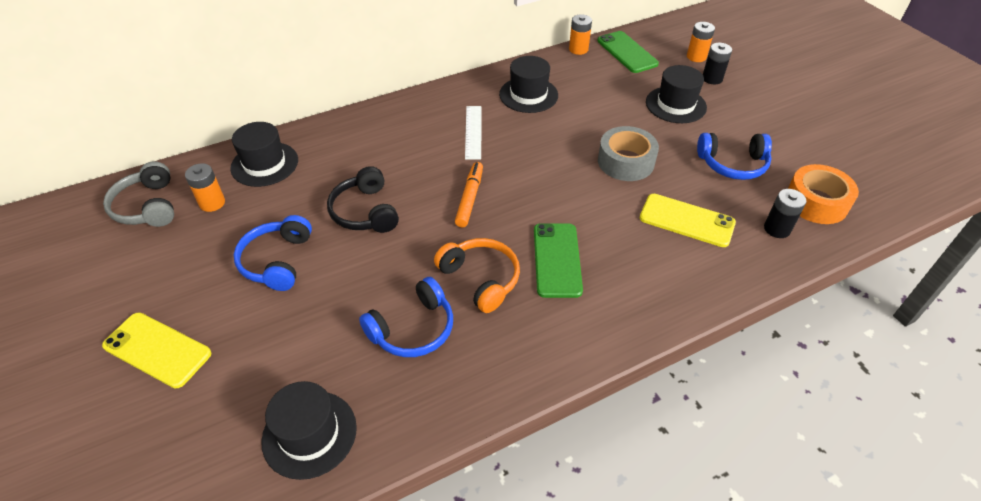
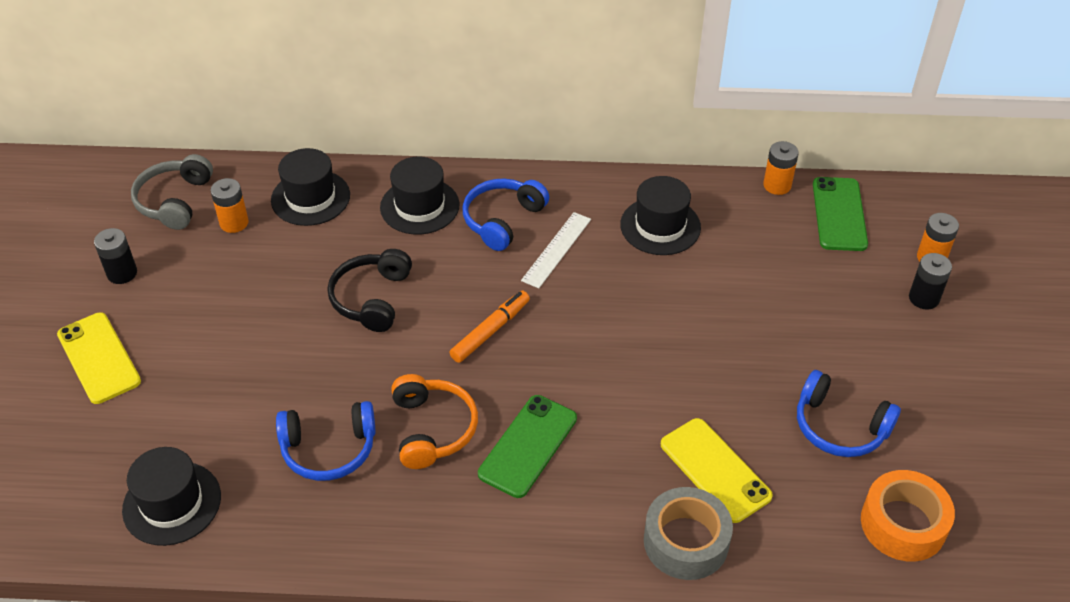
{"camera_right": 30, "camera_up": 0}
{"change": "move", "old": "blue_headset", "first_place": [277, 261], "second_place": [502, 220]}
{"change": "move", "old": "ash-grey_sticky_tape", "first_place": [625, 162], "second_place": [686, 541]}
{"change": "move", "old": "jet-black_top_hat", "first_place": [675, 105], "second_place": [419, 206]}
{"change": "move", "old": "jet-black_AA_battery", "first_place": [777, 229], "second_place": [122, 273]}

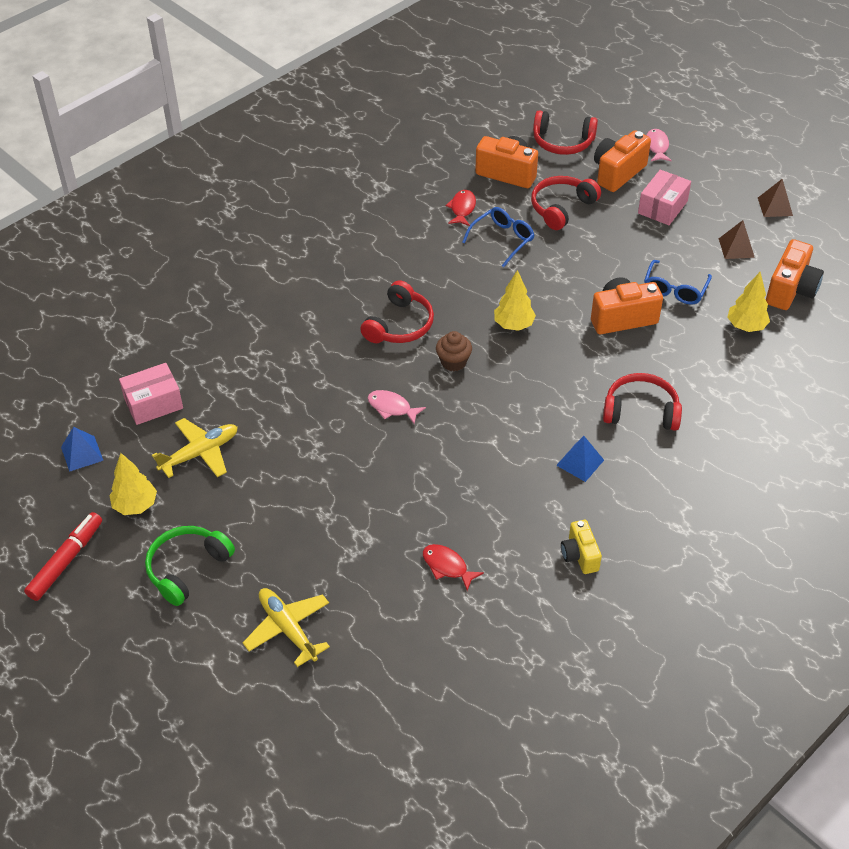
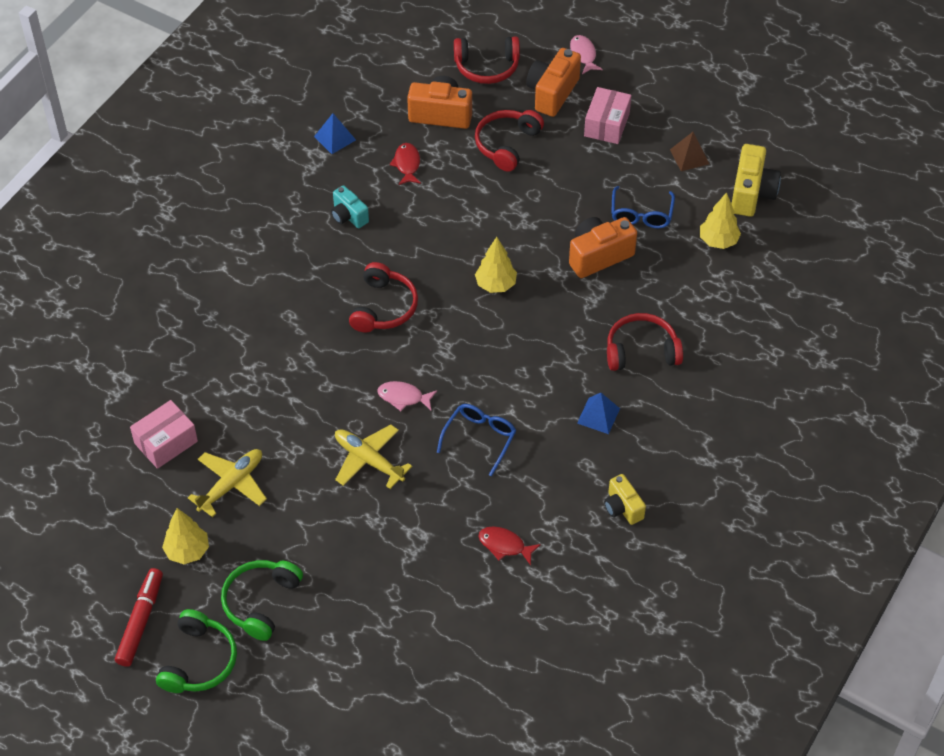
{"camera_right": -15, "camera_up": 5}
{"change": "delete", "old": "dark_brown_cupcake", "first_place": [453, 362]}
{"change": "delete", "old": "dark_brown_pyramid_shape", "first_place": [775, 206]}
{"change": "insert", "new": "emerald_headset", "second_place": [199, 661]}
{"change": "insert", "new": "aqua_compact_camera", "second_place": [348, 216]}
{"change": "move", "old": "blue_pyramid_shape", "first_place": [82, 453], "second_place": [335, 138]}
{"change": "move", "old": "yellow_aeroplane", "first_place": [288, 629], "second_place": [368, 460]}
{"change": "move", "old": "blue_spectacles", "first_place": [502, 239], "second_place": [480, 438]}
{"change": "recolor", "old": "bright_orange_compact_camera", "new": "yellow_compact_camera", "first_place": [790, 290], "second_place": [751, 193]}

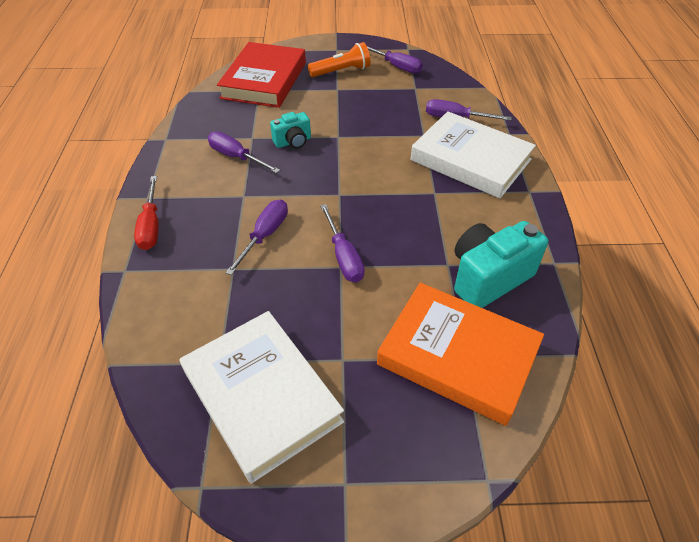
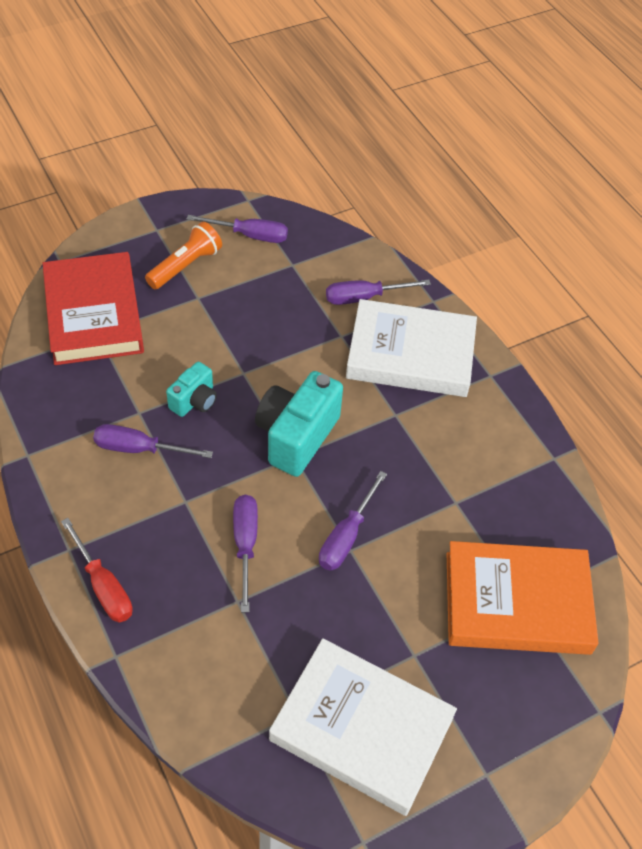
{"camera_right": -30, "camera_up": 5}
{"change": "move", "old": "aqua_compact_camera", "first_place": [488, 278], "second_place": [296, 436]}
{"change": "rotate", "old": "violet_hand_screwdriver", "first_place": [343, 256], "second_place": [346, 536], "degrees": 75}

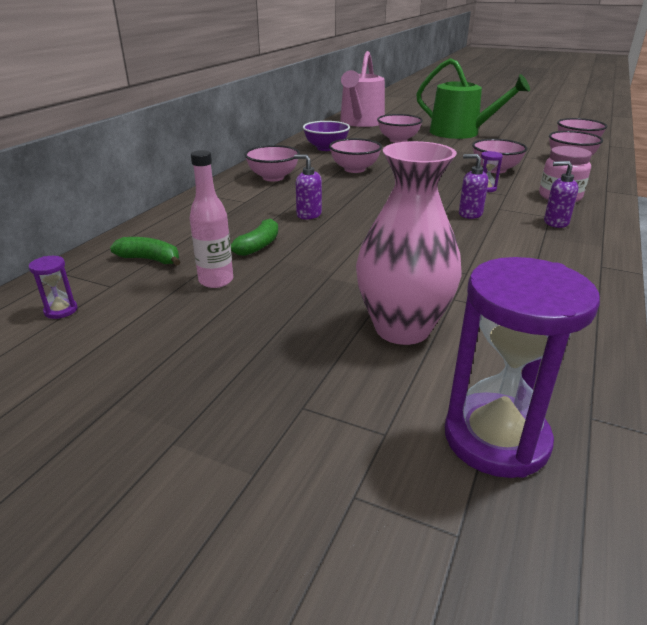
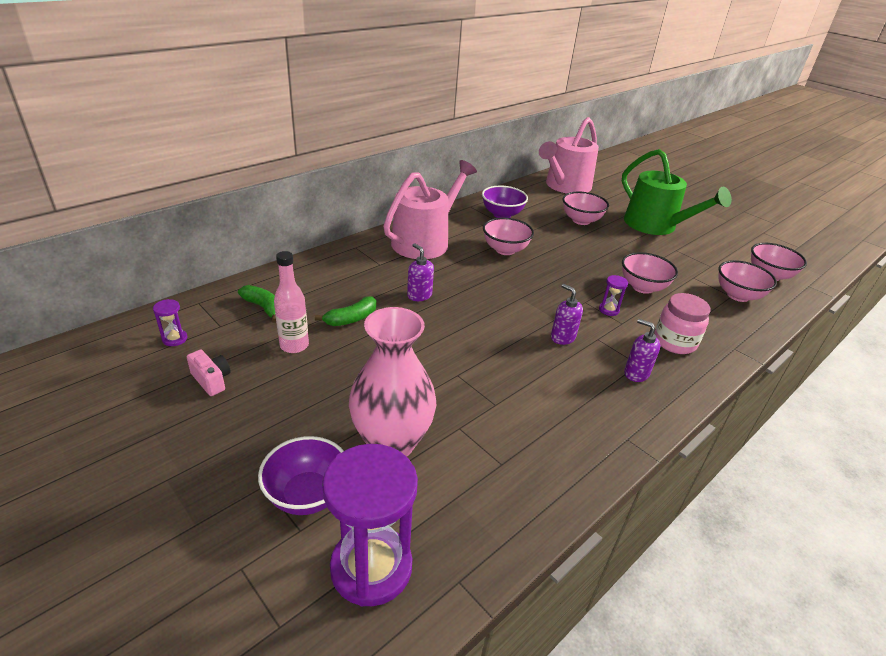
{"camera_right": 20, "camera_up": 5}
{"change": "insert", "new": "pink_compact_camera", "second_place": [211, 380]}
{"change": "insert", "new": "violet_serving_bowl", "second_place": [307, 495]}
{"change": "replace", "old": "pink_serving_bowl", "new": "pink_watering_can", "first_place": [273, 177], "second_place": [425, 241]}

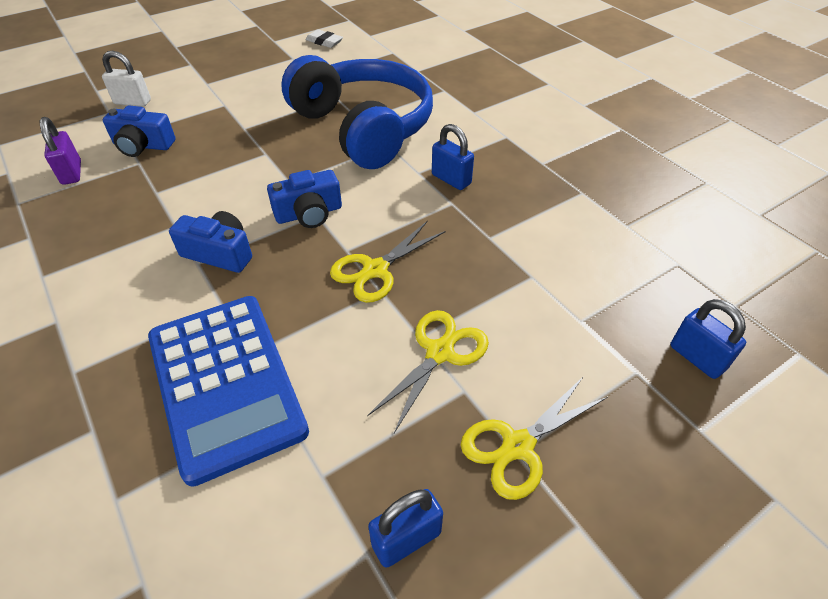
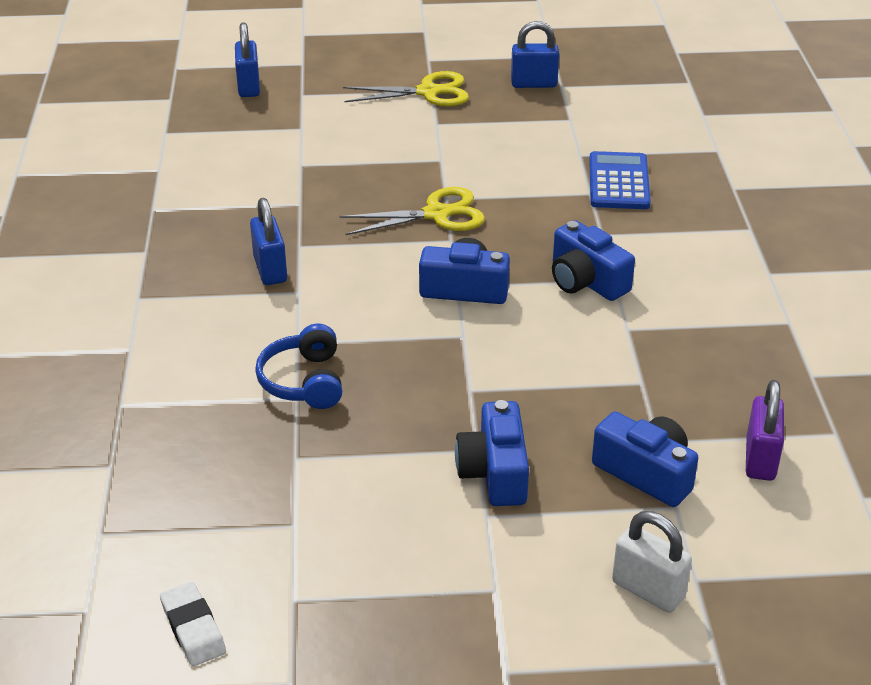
{"camera_right": -150, "camera_up": -10}
{"change": "delete", "old": "yellow_shears", "first_place": [439, 352]}
{"change": "insert", "new": "blue_compact_camera", "second_place": [494, 472]}
{"change": "resize", "old": "blue_pocket_calculator", "first_place": [225, 383], "second_place": [619, 182], "factor": 0.55}
{"change": "resize", "old": "blue_headset", "first_place": [364, 127], "second_place": [304, 381], "factor": 0.41}

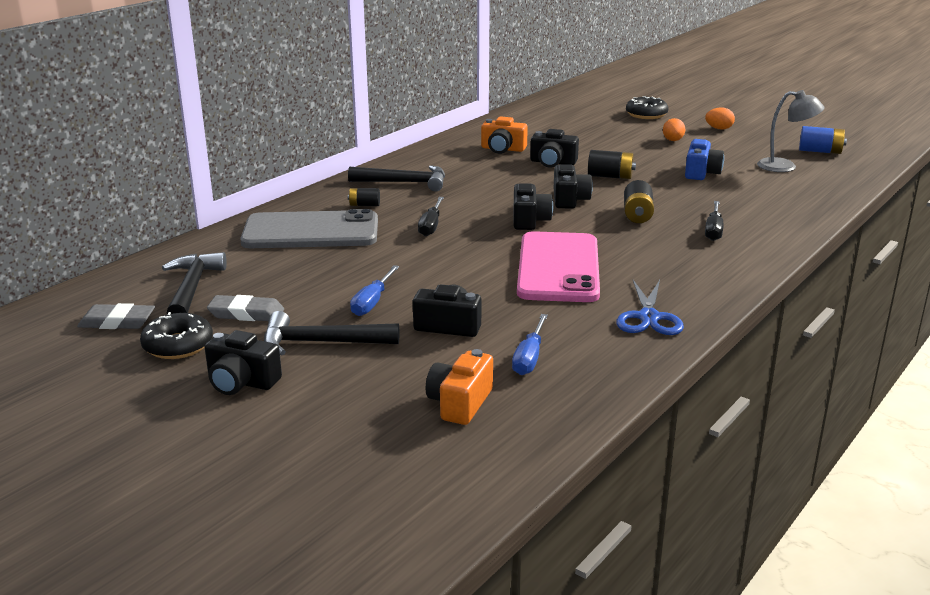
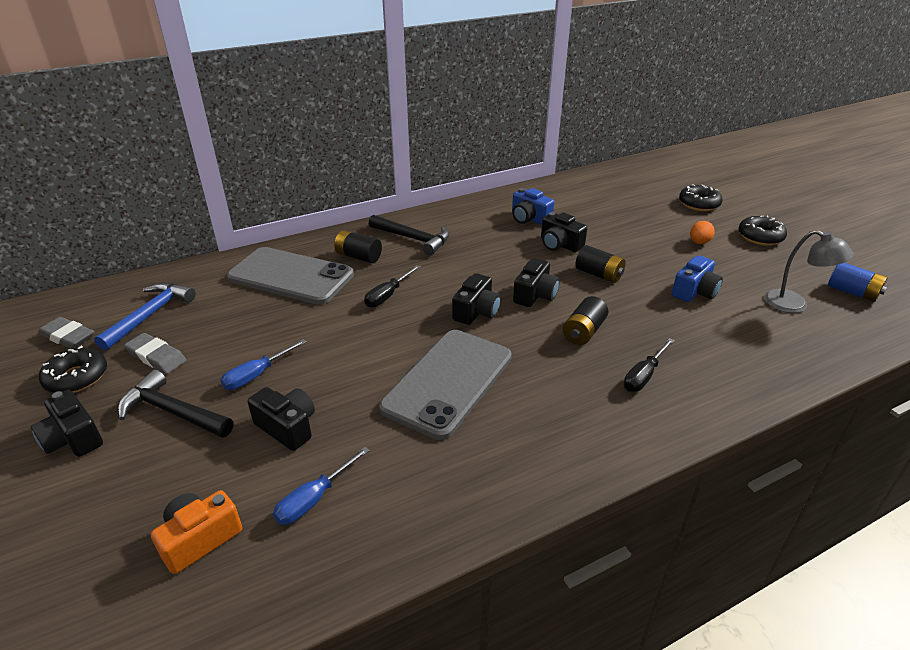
{"camera_right": 25, "camera_up": 10}
{"change": "delete", "old": "blue_shears", "first_place": [648, 317]}
{"change": "replace", "old": "bright_orange_egg", "new": "jet-black_donut", "first_place": [719, 129], "second_place": [760, 237]}
{"change": "recolor", "old": "jet-black_carpenter's_hammer", "new": "blue_carpenter's_hammer", "first_place": [192, 288], "second_place": [150, 315]}
{"change": "recolor", "old": "bright_orange_compact_camera", "new": "blue_compact_camera", "first_place": [502, 149], "second_place": [529, 218]}
{"change": "recolor", "old": "pink_phone", "new": "ash-grey_phone", "first_place": [558, 268], "second_place": [448, 382]}
{"change": "resize", "old": "jet-black_AA_battery", "first_place": [364, 205], "second_place": [359, 257], "factor": 1.57}

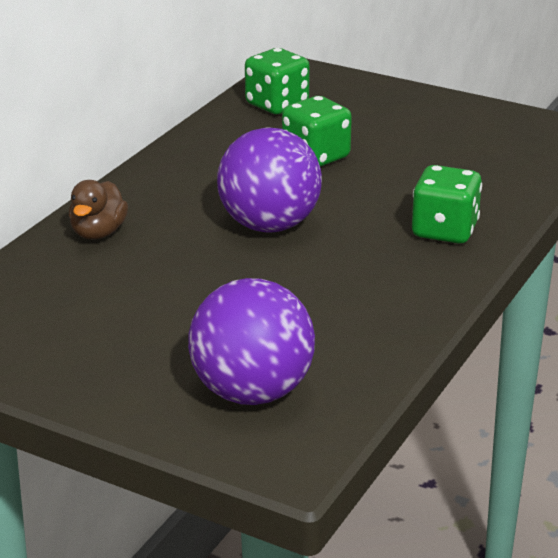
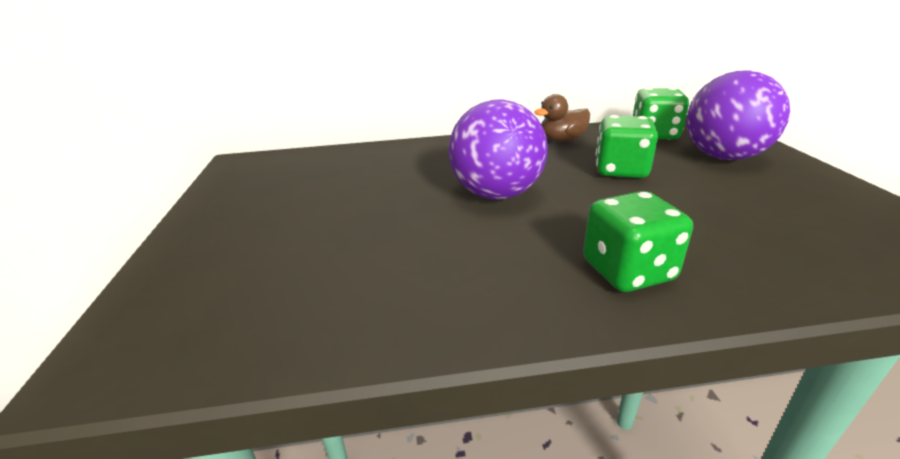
{"camera_right": 55, "camera_up": 0}
{"change": "move", "old": "dark_brown_duck", "first_place": [98, 233], "second_place": [562, 140]}
{"change": "move", "old": "violet_play_ball", "first_place": [252, 393], "second_place": [723, 157]}

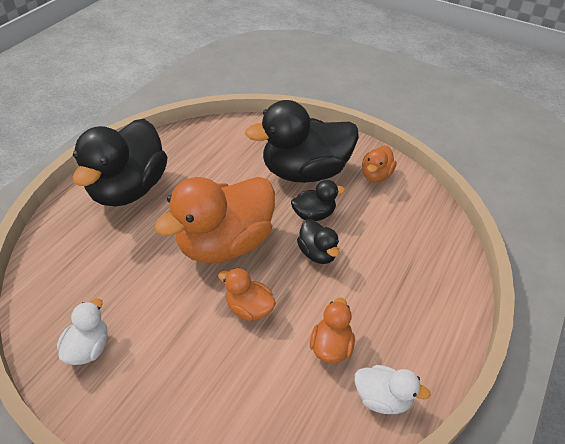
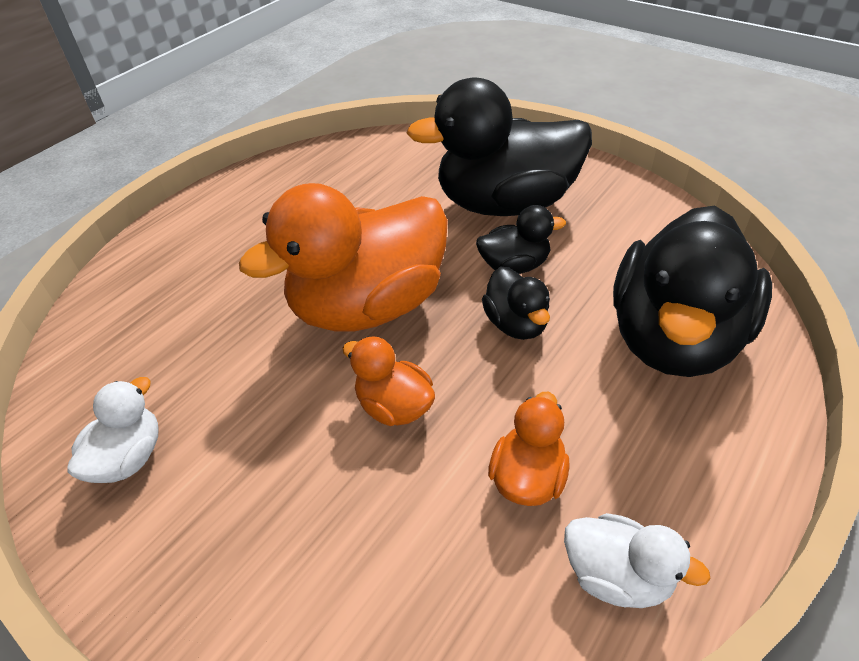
{"camera_right": 10, "camera_up": 0}
{"change": "delete", "old": "bright_orange_duck", "first_place": [376, 175]}
{"change": "move", "old": "jet-black_duck", "first_place": [128, 189], "second_place": [674, 338]}

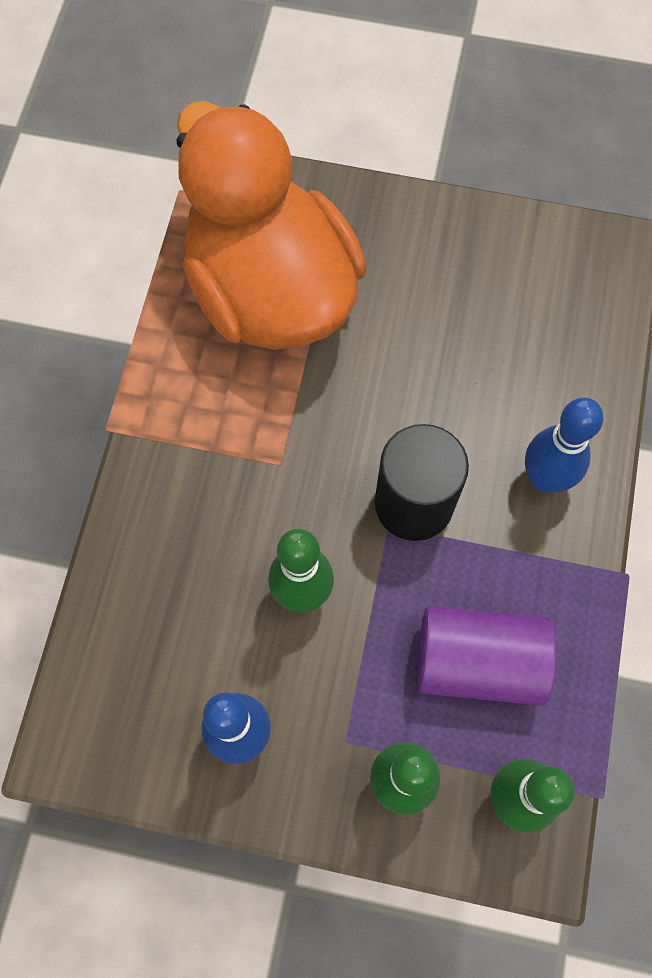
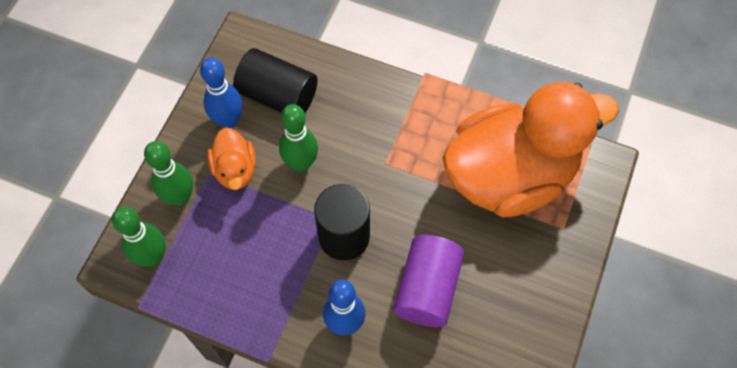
{"camera_right": 100, "camera_up": -5}
{"change": "insert", "new": "bright_orange_duck", "second_place": [235, 170]}
{"change": "insert", "new": "jet-black_cylinder", "second_place": [278, 96]}
{"change": "move", "old": "violet_cylinder", "first_place": [478, 662], "second_place": [427, 288]}

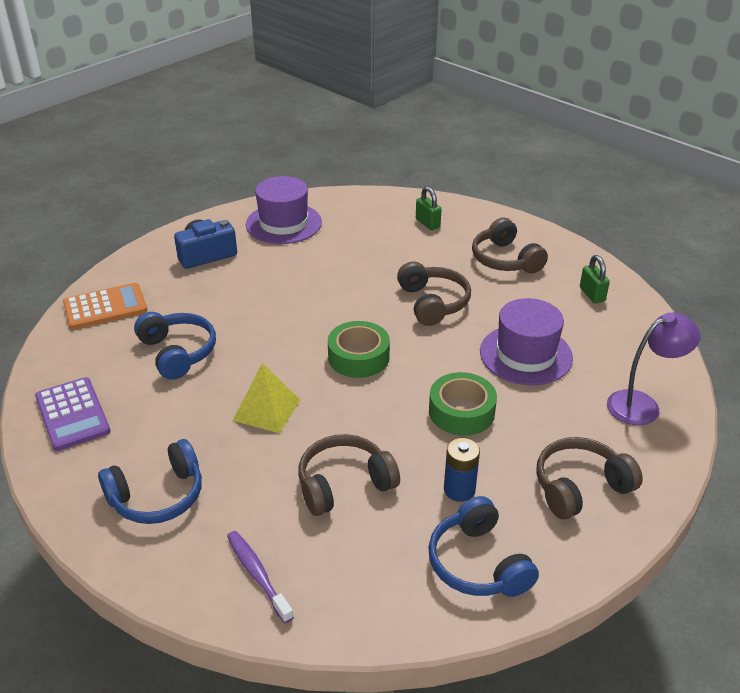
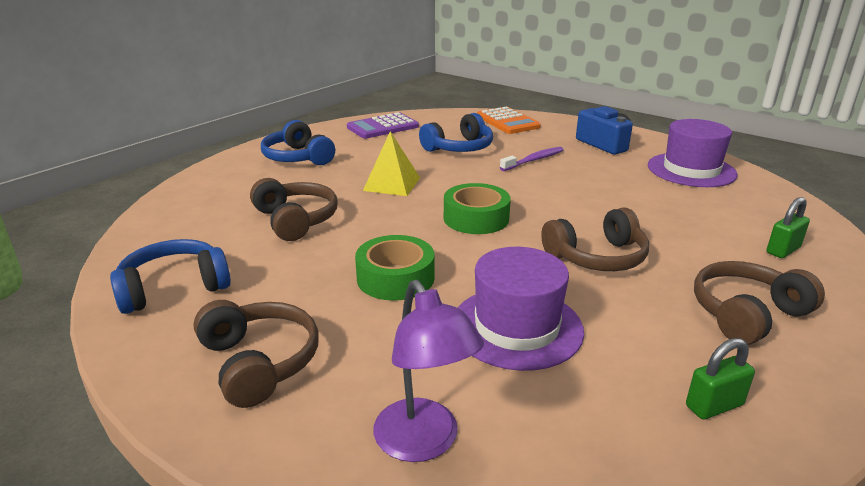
{"camera_right": 85, "camera_up": -10}
{"change": "delete", "old": "blue_AA_battery", "first_place": [459, 490]}
{"change": "move", "old": "violet_toothbrush", "first_place": [257, 575], "second_place": [534, 160]}

